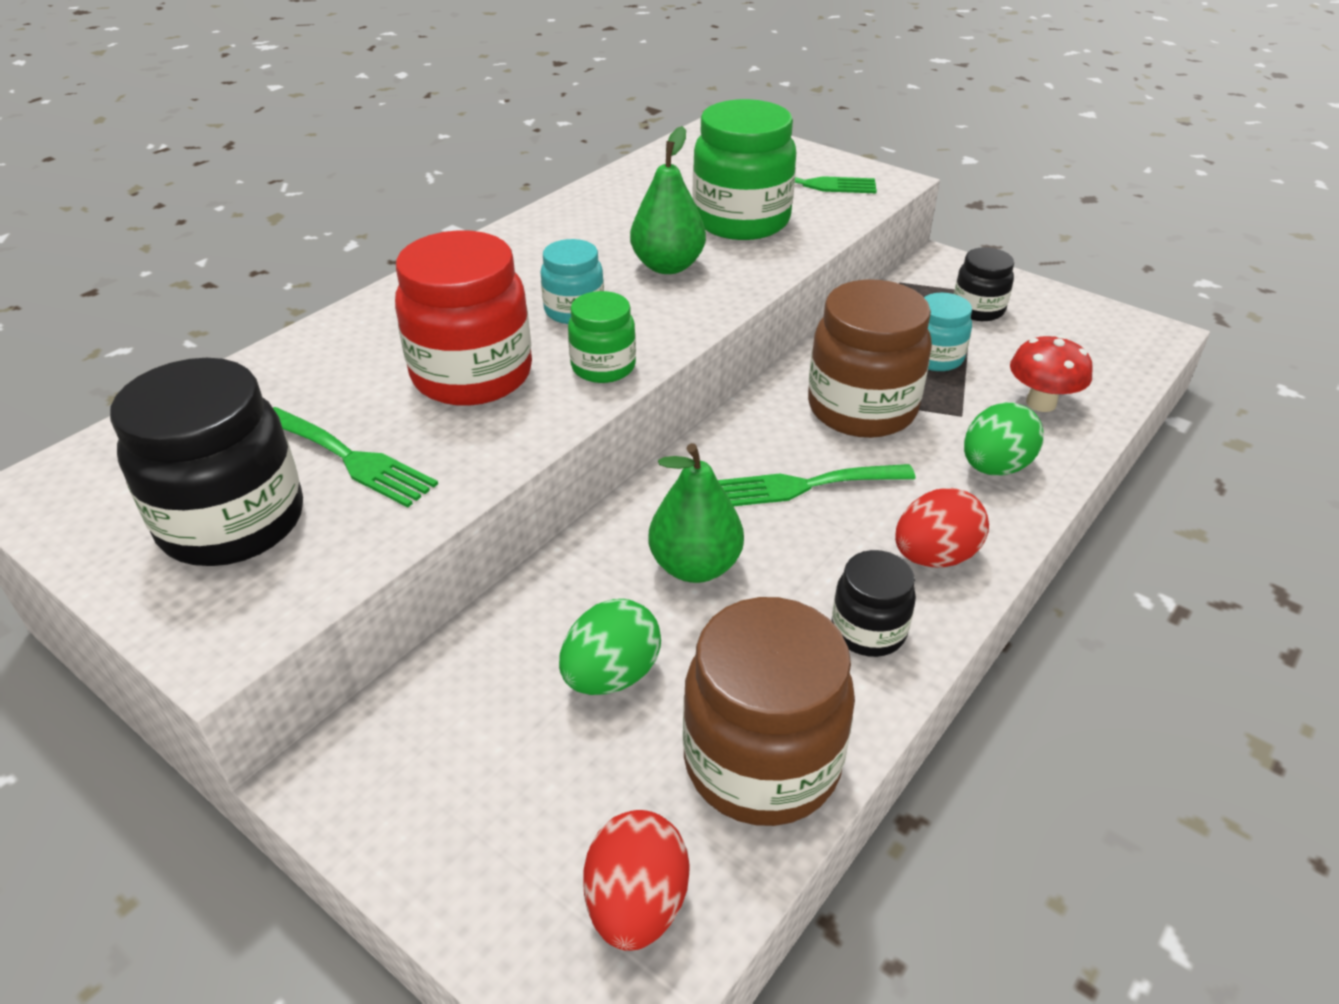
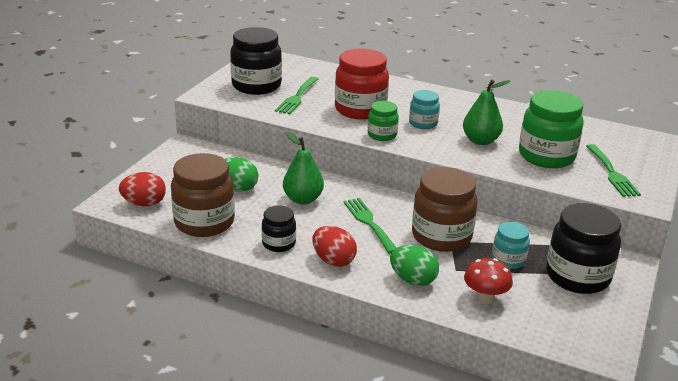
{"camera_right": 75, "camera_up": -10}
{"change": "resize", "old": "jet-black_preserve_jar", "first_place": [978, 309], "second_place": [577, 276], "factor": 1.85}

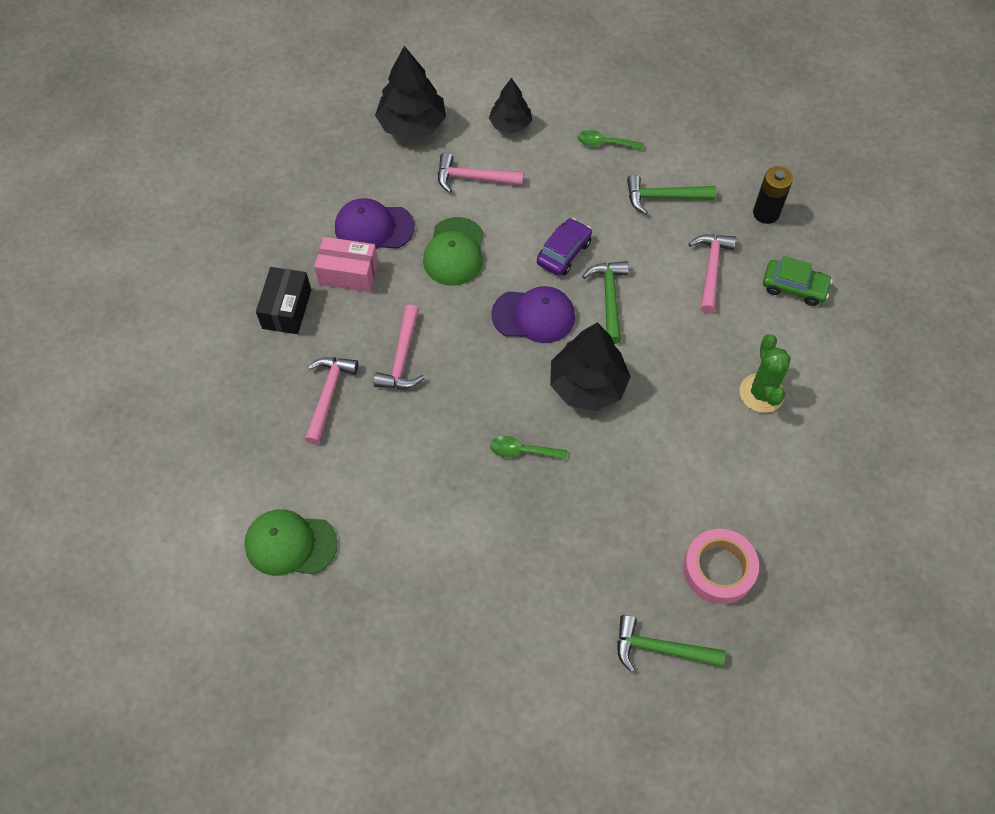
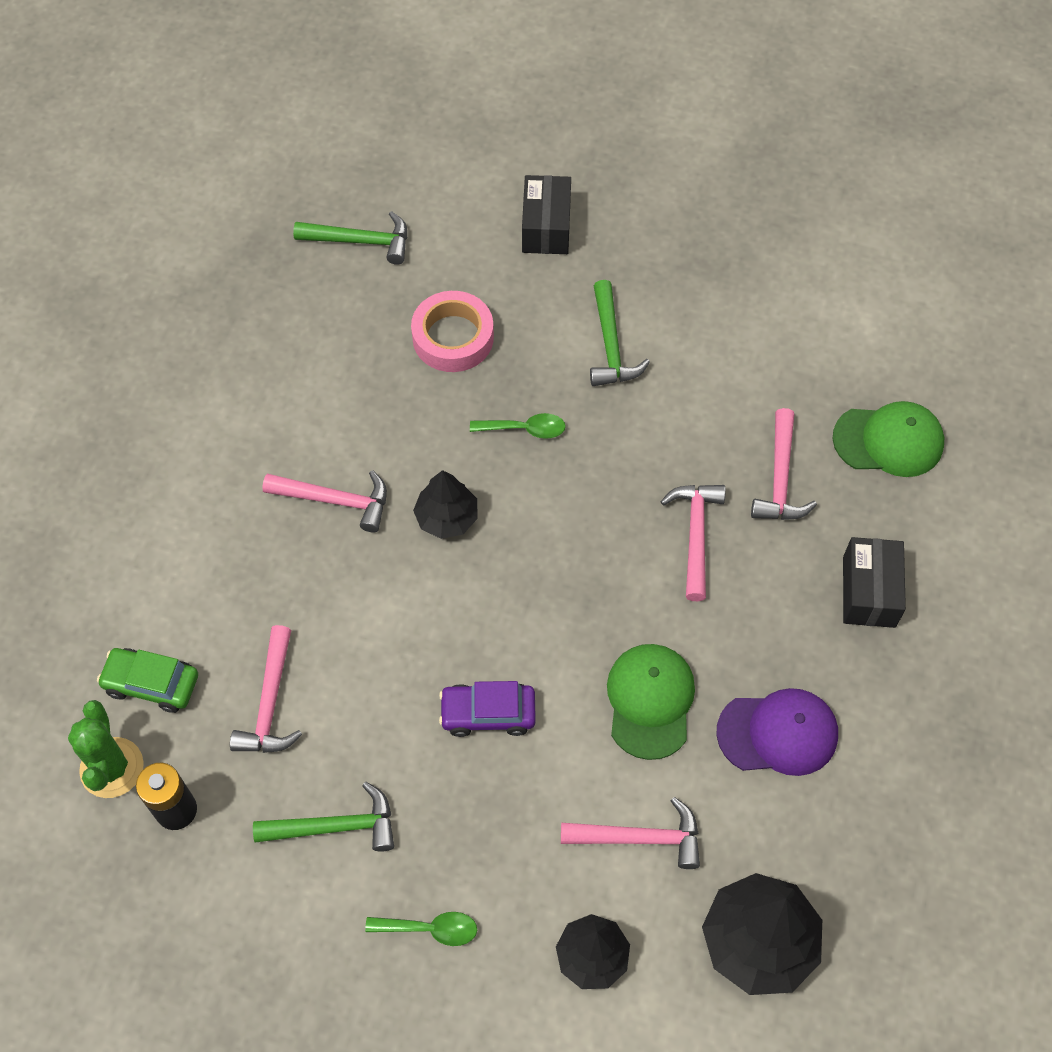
{"camera_right": 175, "camera_up": 0}
{"change": "delete", "old": "pink_parcel", "first_place": [348, 273]}
{"change": "delete", "old": "violet_peaked_cap", "first_place": [534, 316]}
{"change": "insert", "new": "pink_carpenter's_hammer", "second_place": [335, 500]}
{"change": "insert", "new": "jet-black_parcel", "second_place": [546, 227]}
{"change": "move", "old": "emerald_peaked_cap", "first_place": [290, 544], "second_place": [888, 441]}
{"change": "move", "old": "emerald_carpenter's_hammer", "first_place": [609, 298], "second_place": [611, 345]}
{"change": "move", "old": "pink_sticky_tape", "first_place": [718, 569], "second_place": [453, 337]}
{"change": "move", "old": "emerald_cactus", "first_place": [761, 393], "second_place": [112, 768]}
{"change": "rotate", "old": "violet_toy_car", "first_place": [564, 253], "second_place": [488, 713], "degrees": 60}
{"change": "resize", "old": "jet-black_toy_tree", "first_place": [587, 385], "second_place": [447, 517], "factor": 0.62}

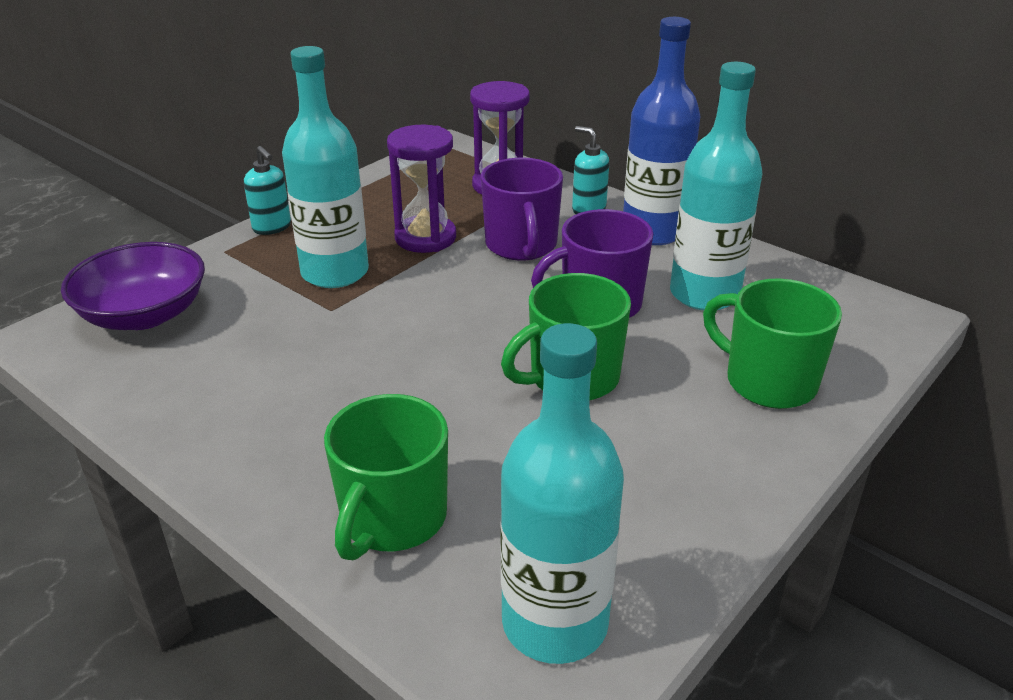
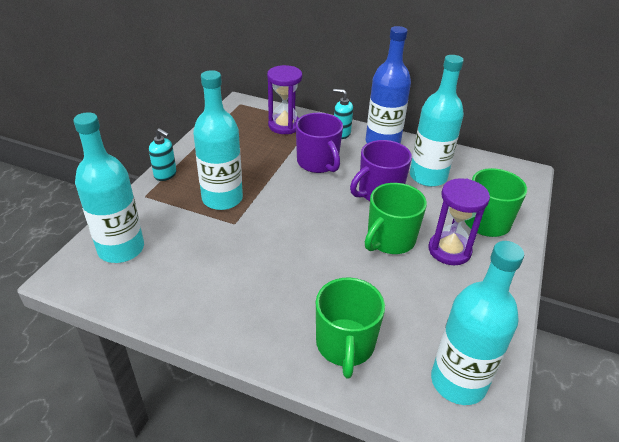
{"camera_right": -20, "camera_up": 5}
{"change": "move", "old": "violet_sand_timer", "first_place": [425, 238], "second_place": [449, 250]}
{"change": "replace", "old": "violet_serving_bowl", "new": "aqua_bottle", "first_place": [144, 314], "second_place": [121, 249]}

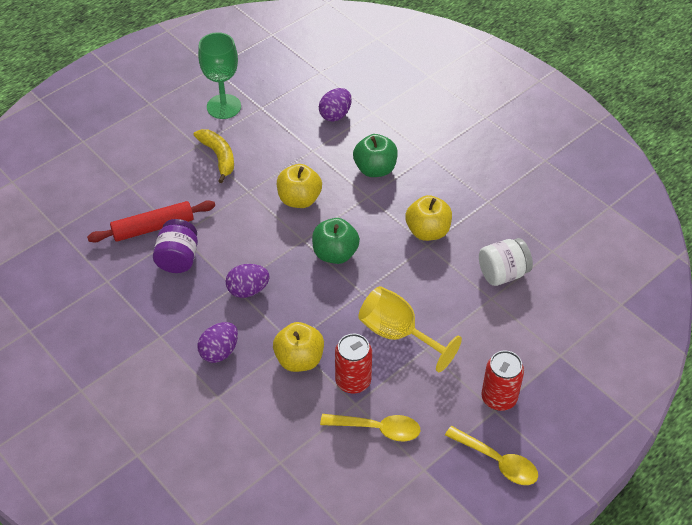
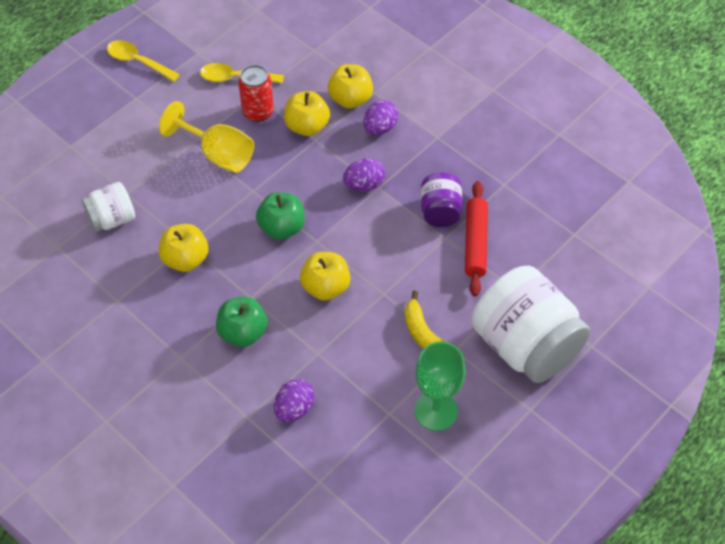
{"camera_right": 175, "camera_up": 5}
{"change": "delete", "old": "crimson_can", "first_place": [499, 398]}
{"change": "insert", "new": "yellow_toy_apple", "second_place": [350, 99]}
{"change": "insert", "new": "snow-white_preserve_jar", "second_place": [525, 345]}
{"change": "rotate", "old": "crimson_pastry_roller", "first_place": [153, 227], "second_place": [475, 243], "degrees": -60}

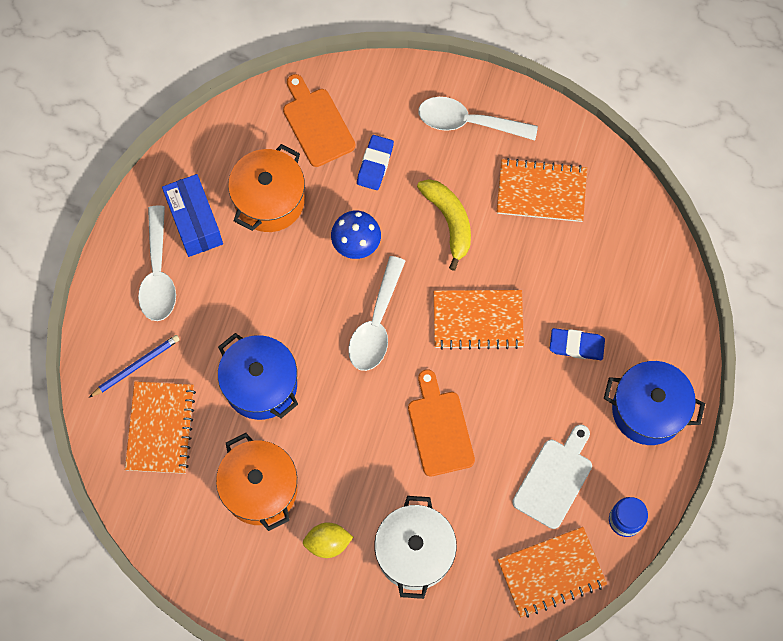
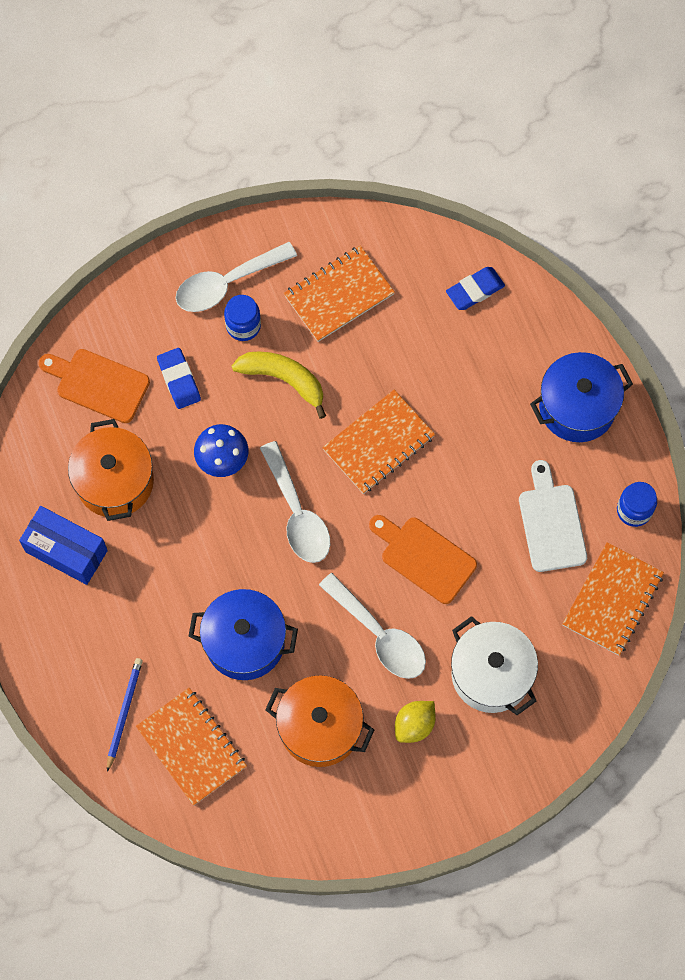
{"camera_right": -40, "camera_up": 0}
{"change": "insert", "new": "blue_preserve_jar", "second_place": [243, 326]}
{"change": "move", "old": "snow-white_teaspoon", "first_place": [158, 274], "second_place": [379, 635]}
{"change": "move", "old": "blue_gum_eraser", "first_place": [576, 345], "second_place": [475, 290]}

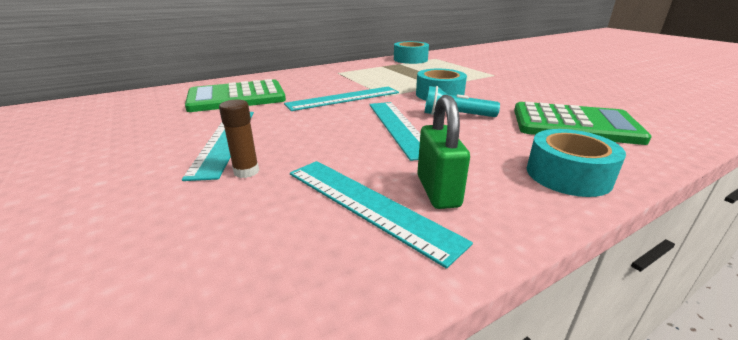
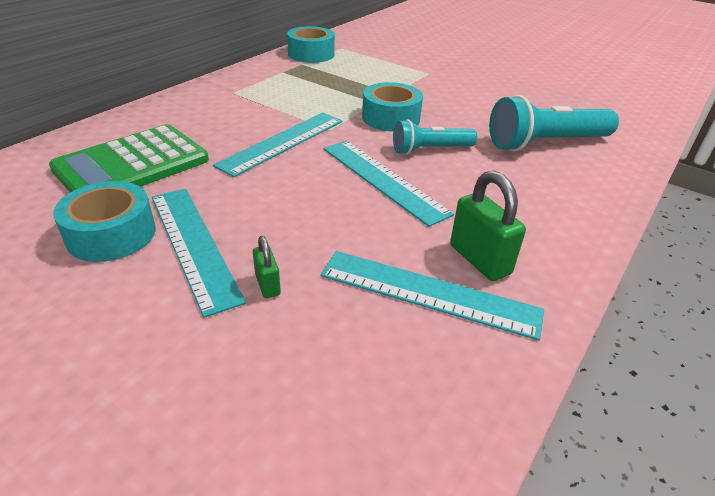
{"camera_right": -25, "camera_up": 10}
{"change": "move", "old": "aqua_sticky_tape", "first_place": [568, 175], "second_place": [111, 234]}
{"change": "replace", "old": "dark_brown_glue", "new": "emerald_lock", "first_place": [246, 171], "second_place": [267, 285]}
{"change": "replace", "old": "emerald_pocket_calculator", "new": "aqua_flashlight", "first_place": [574, 124], "second_place": [546, 143]}

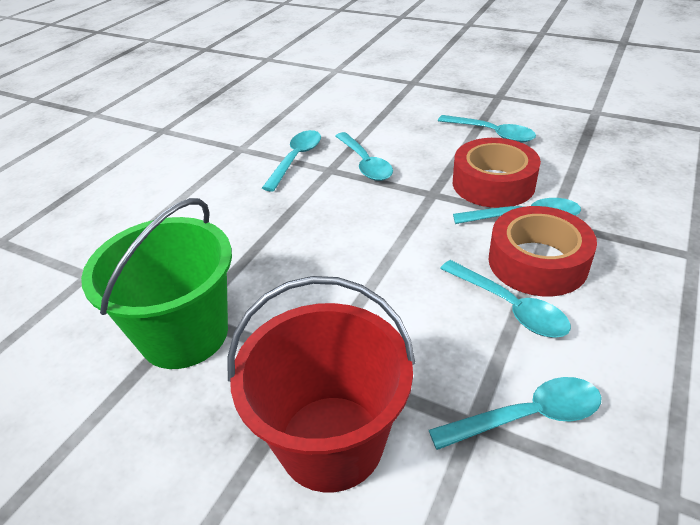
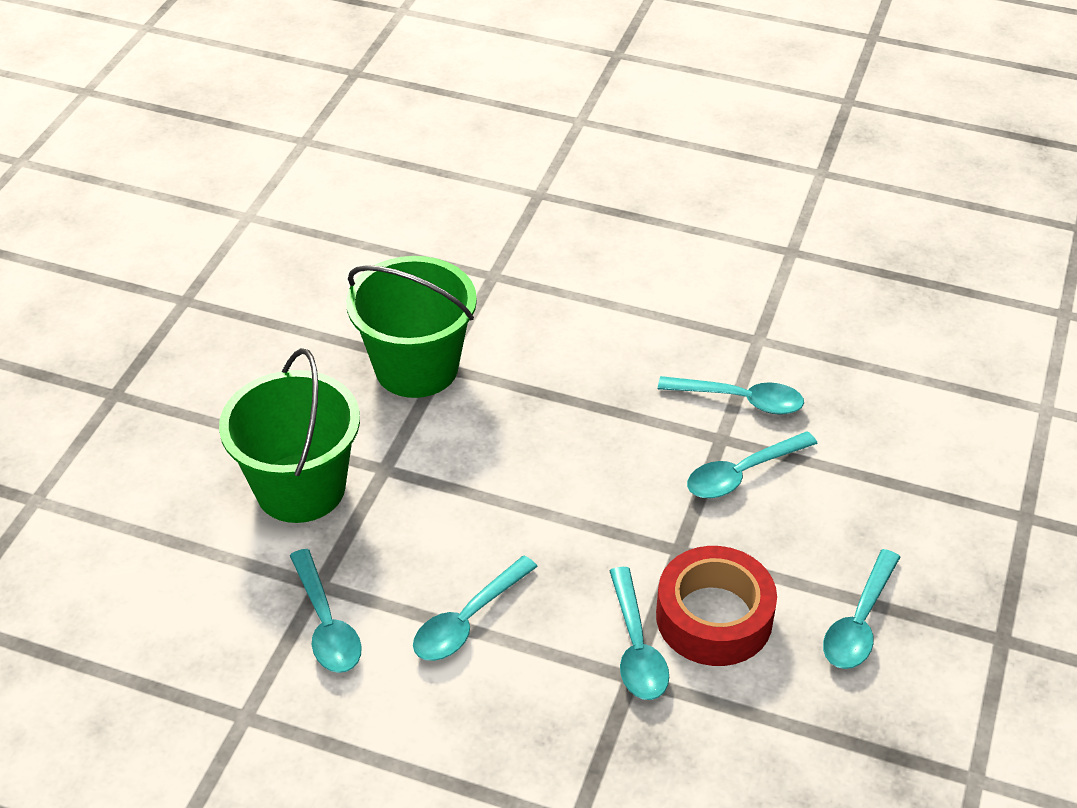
{"camera_right": 80, "camera_up": 5}
{"change": "delete", "old": "crimson_sticky_tape", "first_place": [537, 262]}
{"change": "recolor", "old": "crimson_bucket", "new": "emerald_bucket", "first_place": [331, 442], "second_place": [300, 488]}

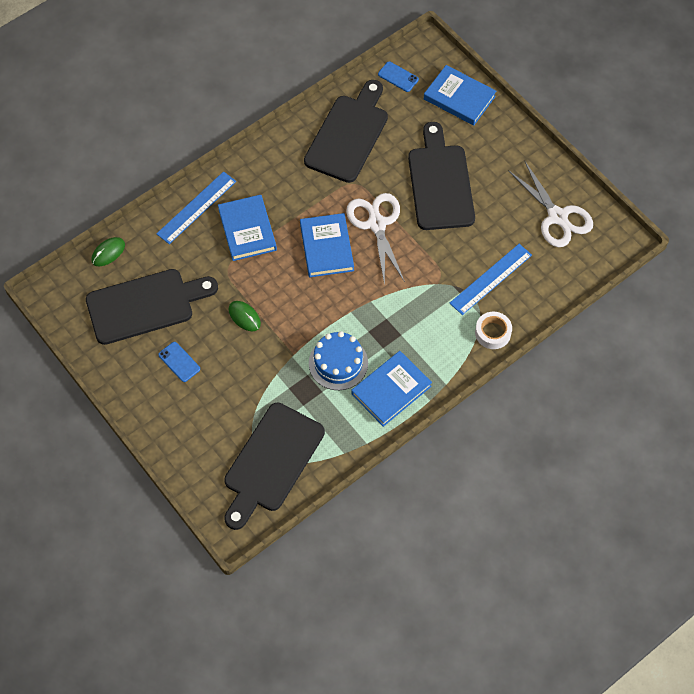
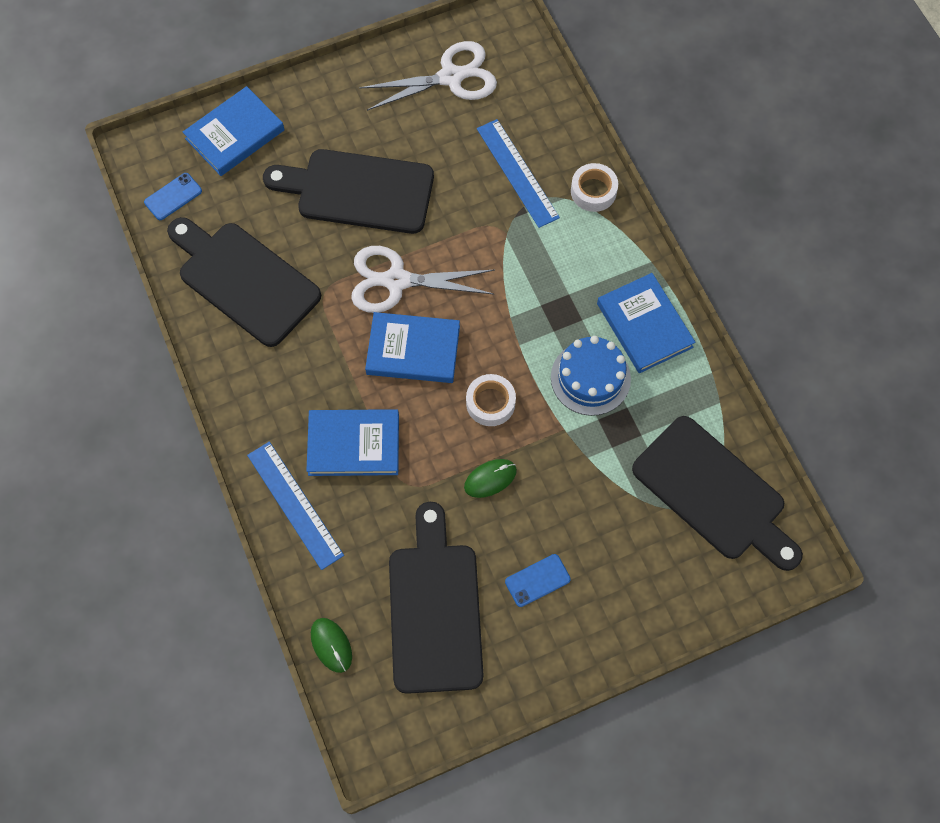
{"camera_right": -75, "camera_up": 5}
{"change": "insert", "new": "snow-white_sticky_tape", "second_place": [490, 403]}

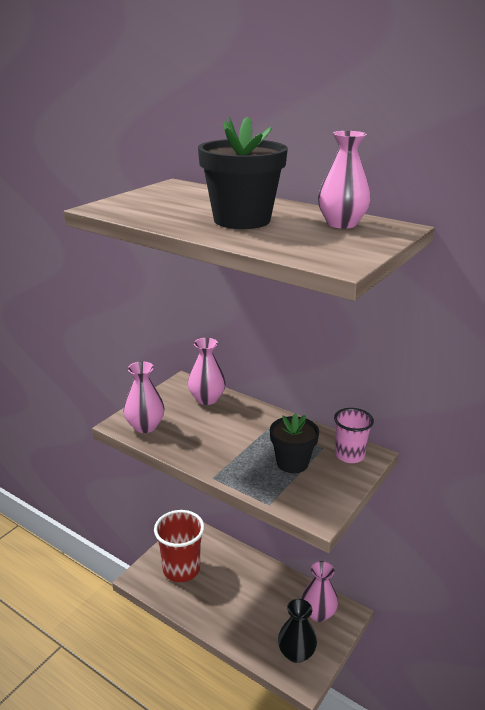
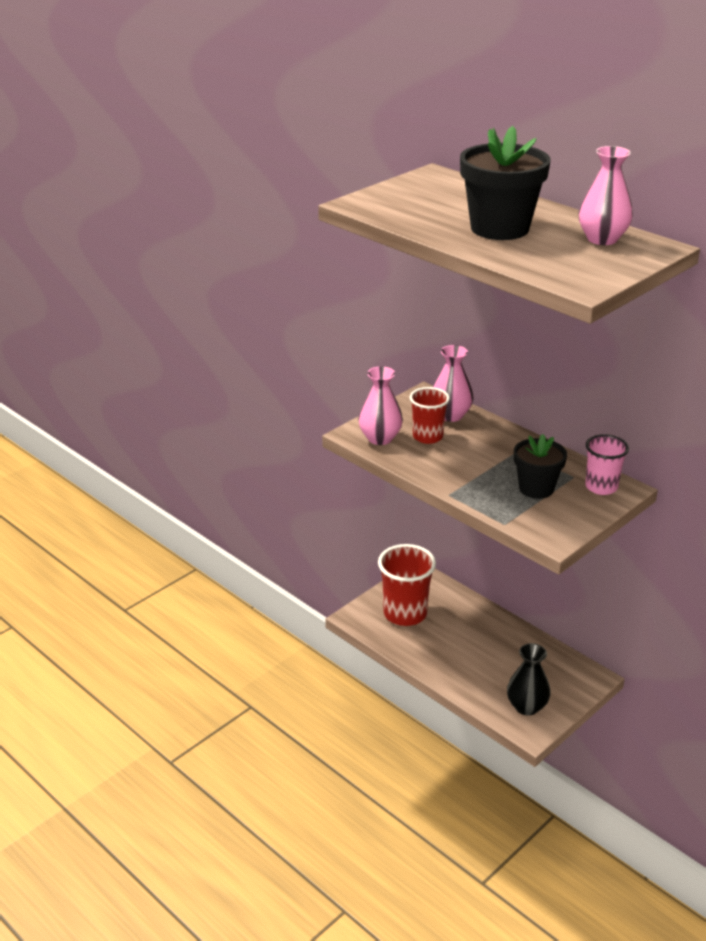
{"camera_right": 10, "camera_up": 5}
{"change": "delete", "old": "pink_vase", "first_place": [318, 613]}
{"change": "insert", "new": "crimson_cup", "second_place": [427, 436]}

